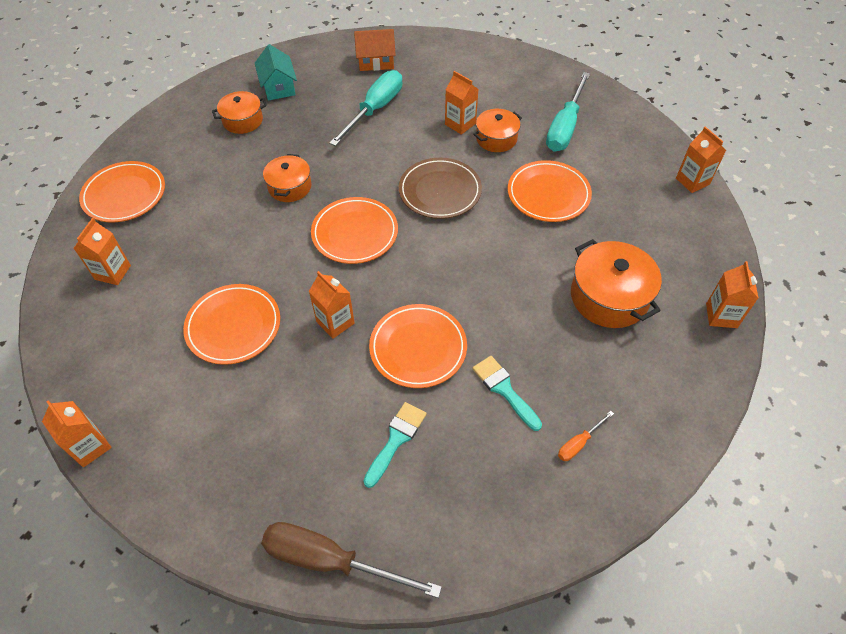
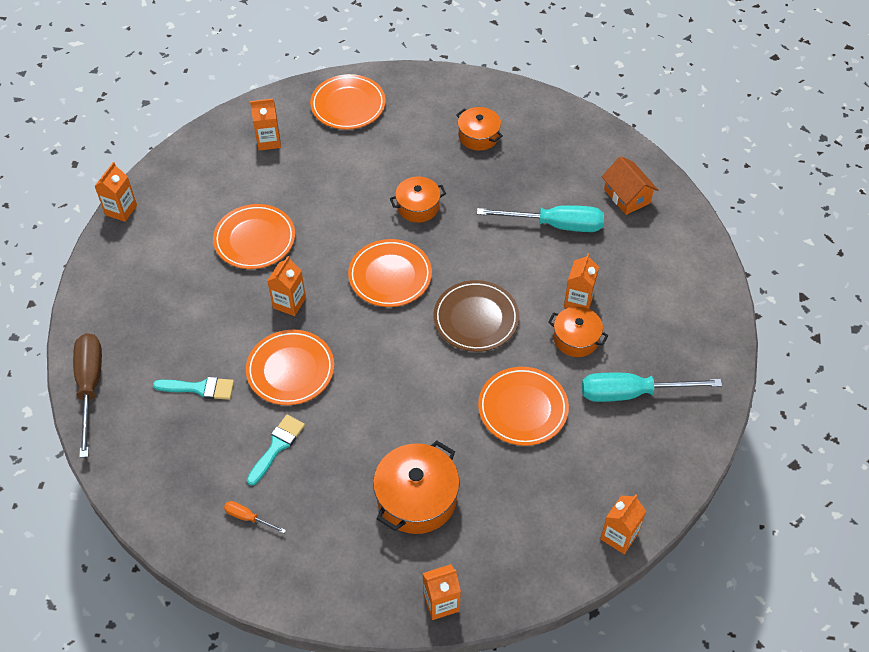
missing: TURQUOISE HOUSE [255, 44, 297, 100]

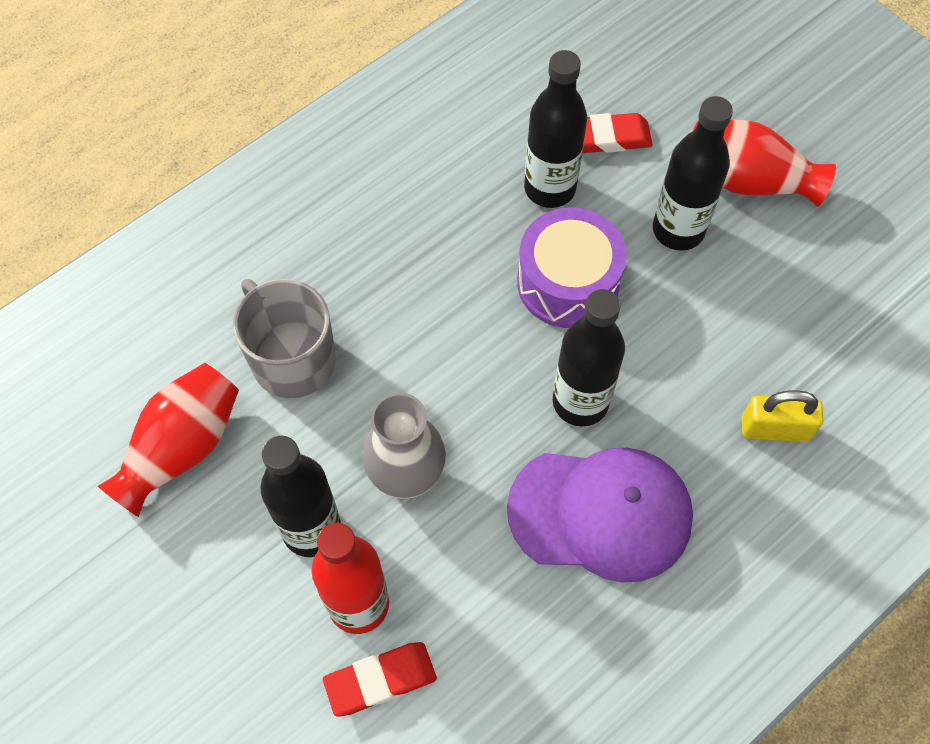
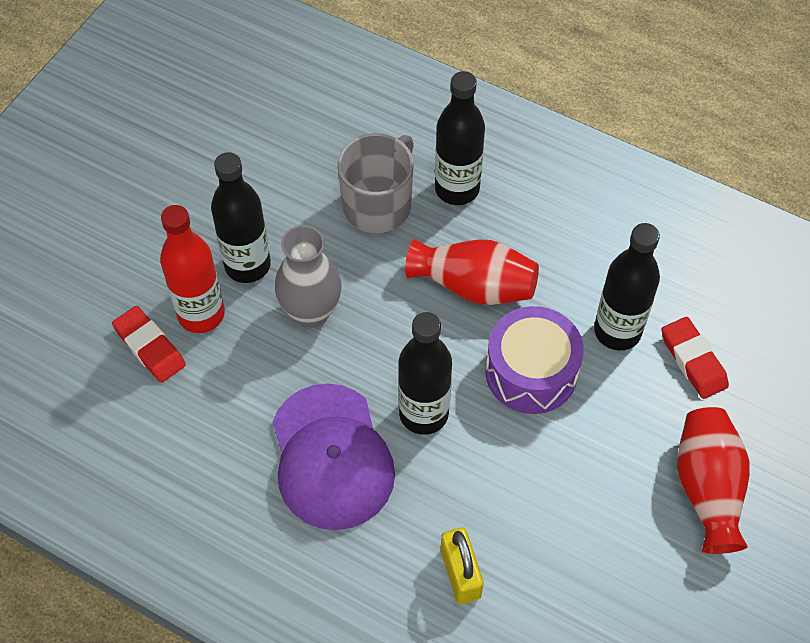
relocated: RED VASE [98, 363, 239, 517] to [405, 239, 539, 305]; BLACK BOTTLE [653, 96, 733, 251] to [435, 71, 485, 205]

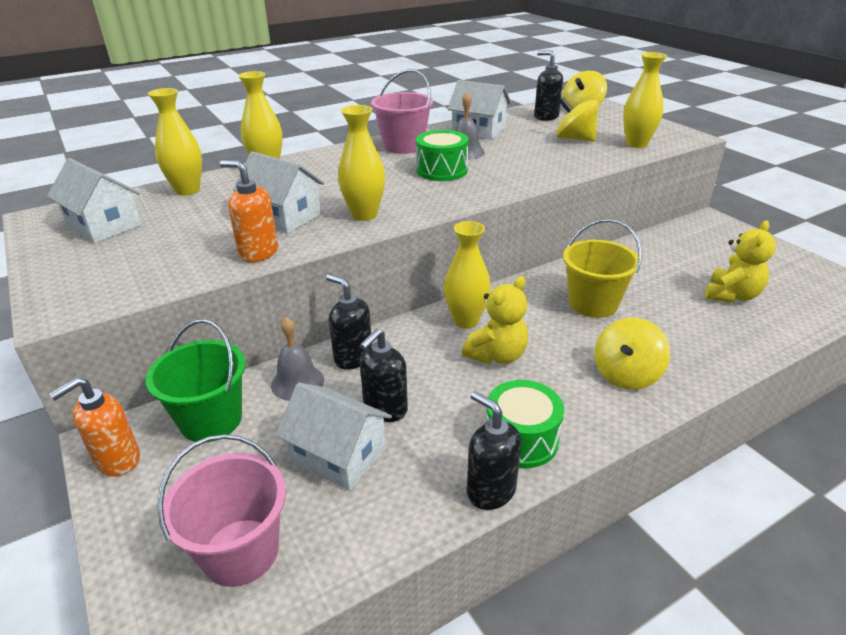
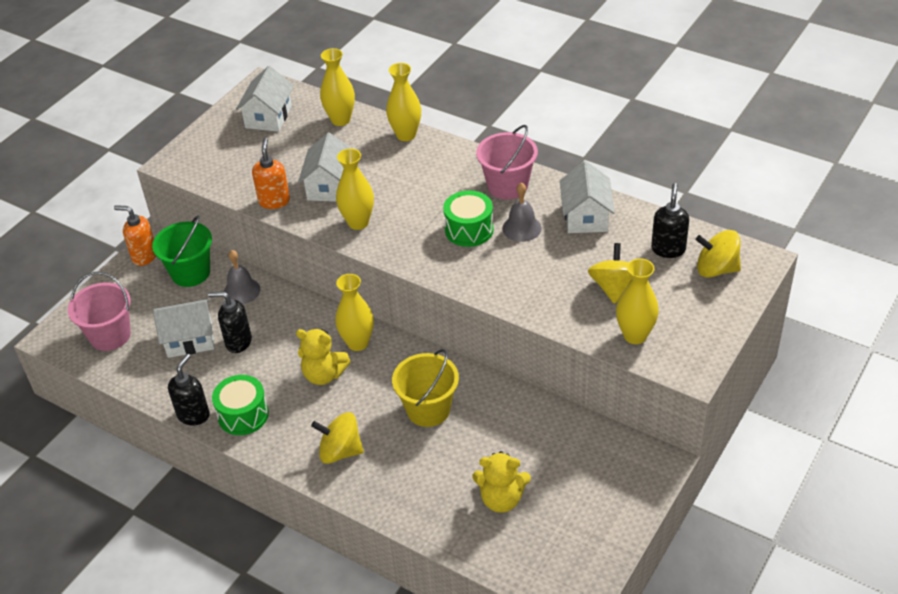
missing: BLACK SOAP DISPENSER [326, 274, 372, 370]
spun: WHITE HOUSE [276, 382, 392, 491] = [153, 299, 214, 358] 75 degrees clockwise

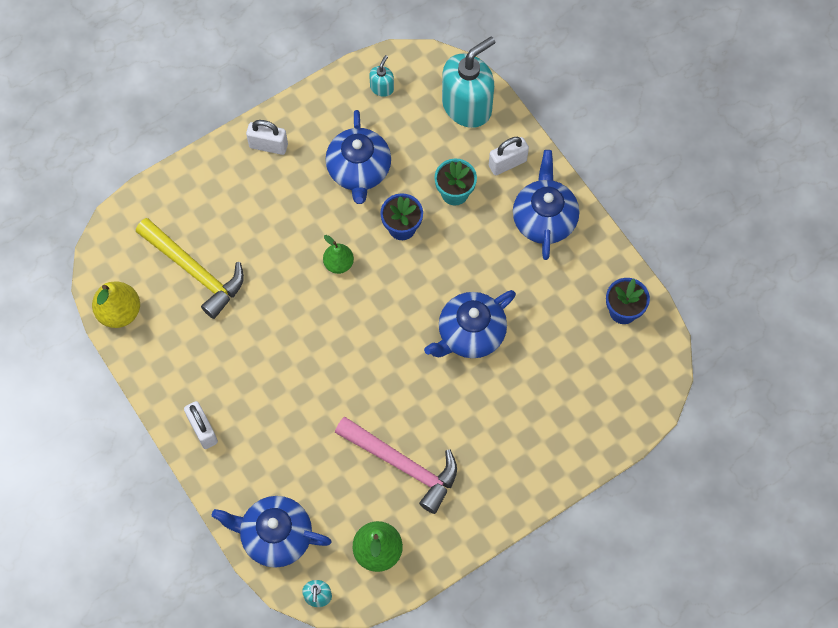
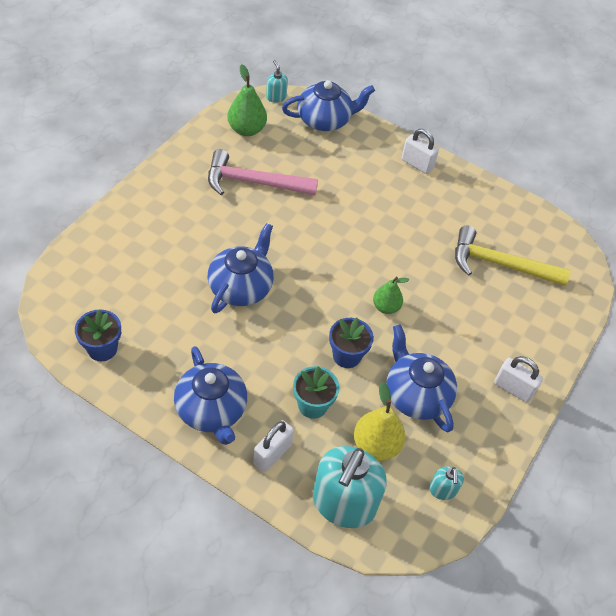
relocated: YELLOW PEAR [92, 281, 140, 328] to [354, 381, 406, 461]
spun: WHITE PADLOCK [246, 120, 288, 155] = [494, 356, 543, 403] 45 degrees clockwise

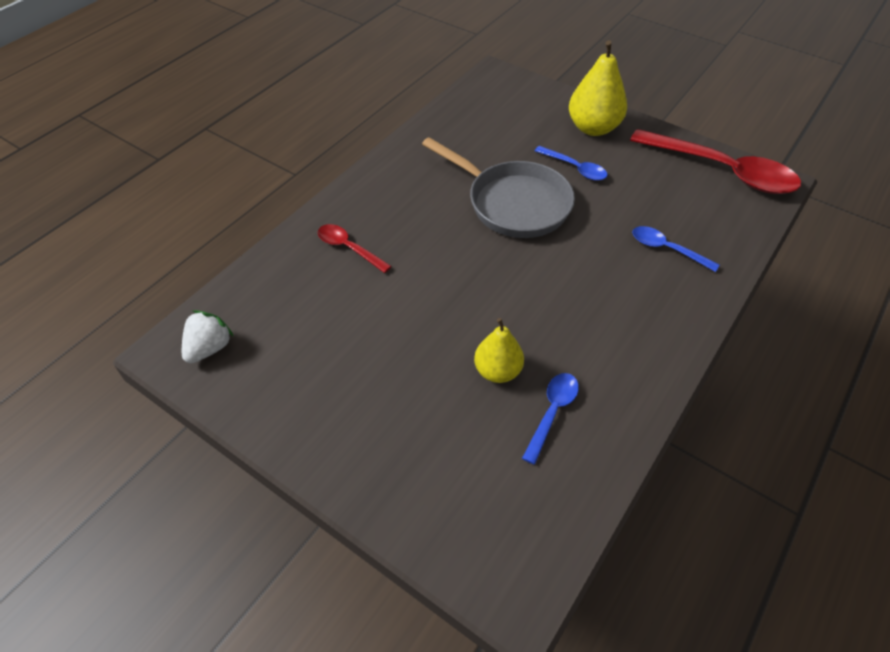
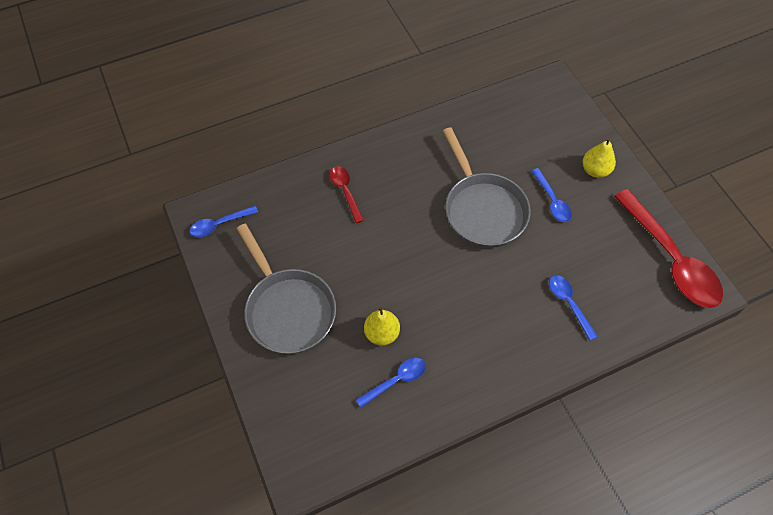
appeared: GREY PAN [237, 224, 336, 354]
exchanged: WHITE STRAWBERRY [182, 310, 233, 363] to BLUE SPOON [190, 206, 258, 237]
size: YELLOW PEAR [569, 40, 627, 136] = [583, 138, 616, 178] x0.64

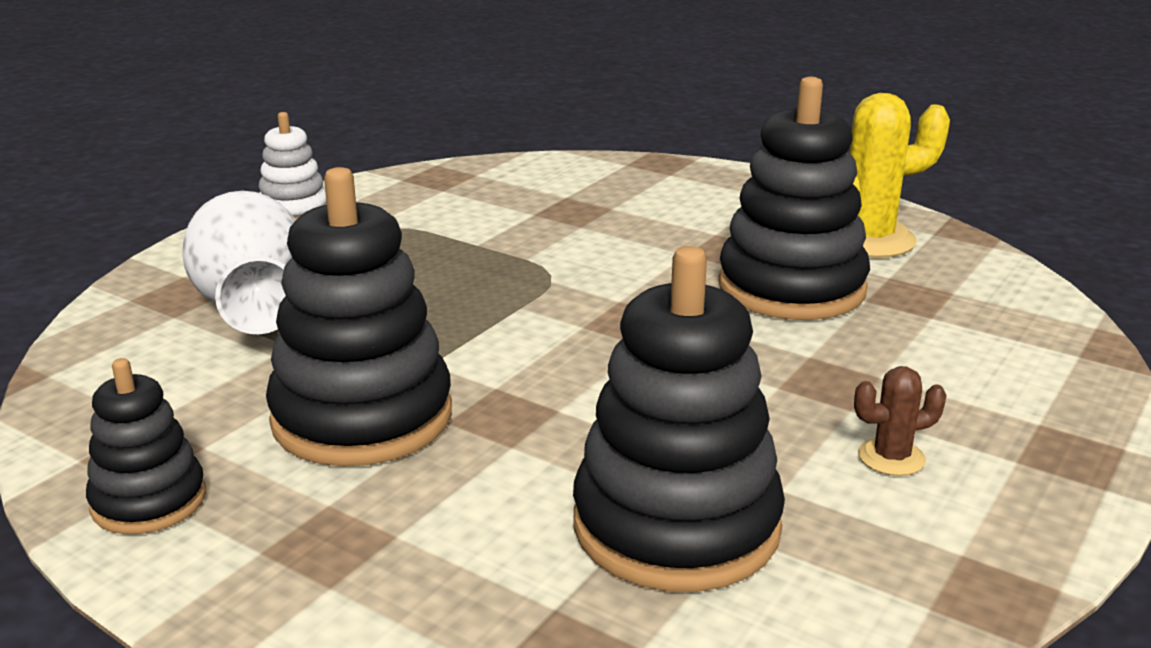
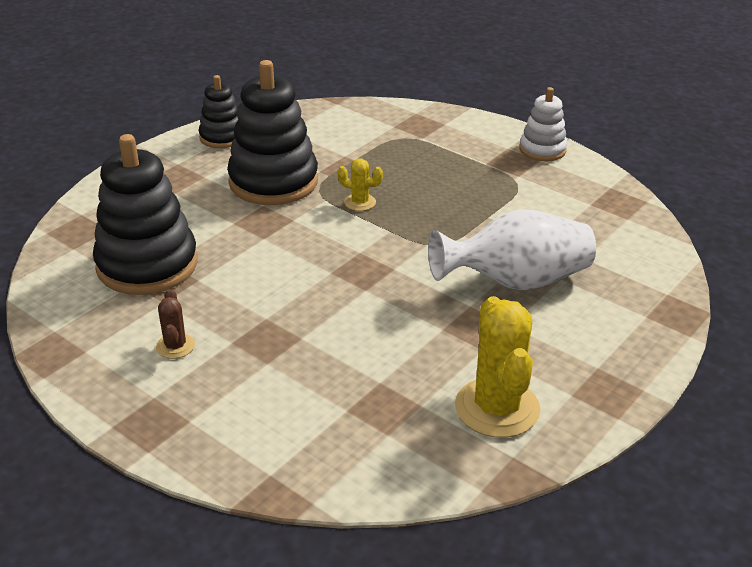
missing: BLACK STACKING TOY [718, 77, 870, 320]
appeared: YELLOW CACTUS [338, 159, 383, 211]
relocated: WHITE VASE [182, 191, 296, 334] to [428, 209, 596, 290]

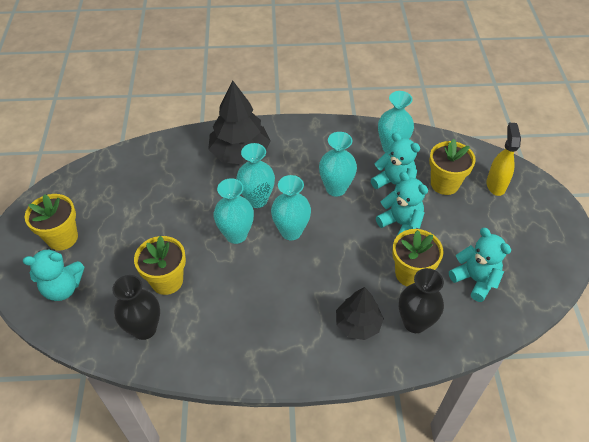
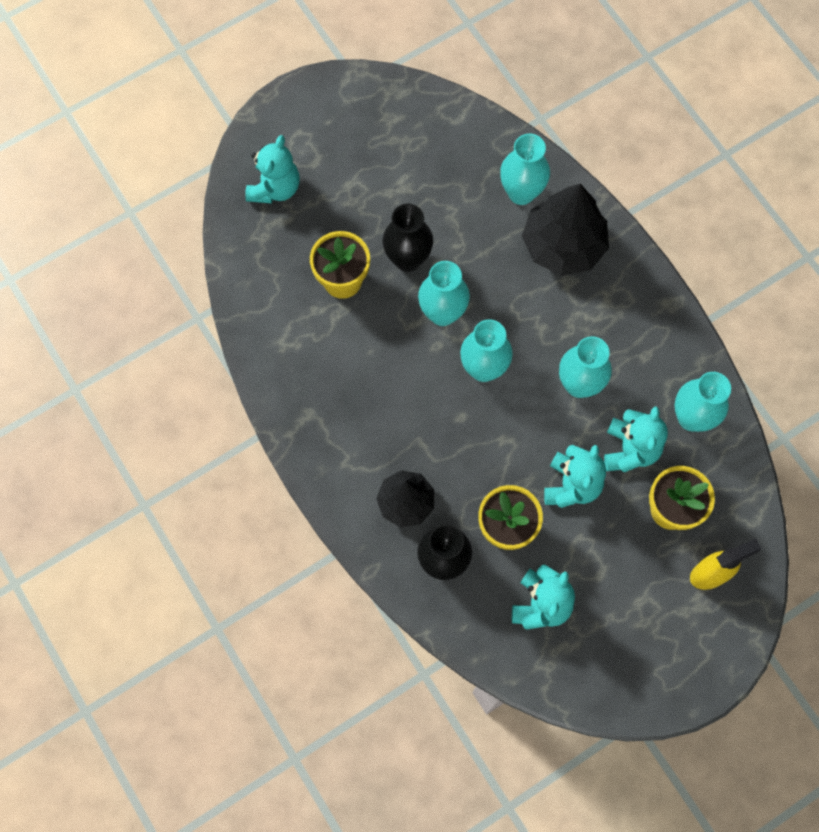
missing: YELLOW FLOWER POT [25, 194, 78, 251]
relocated: BLACK VASE [112, 275, 160, 340] to [383, 204, 433, 272]; TURQUOISE VASE [236, 143, 275, 208] to [500, 134, 550, 205]
spun: TURQUOISE TEDDY BEAR [23, 248, 84, 301] = [245, 135, 300, 203] 120 degrees counterclockwise

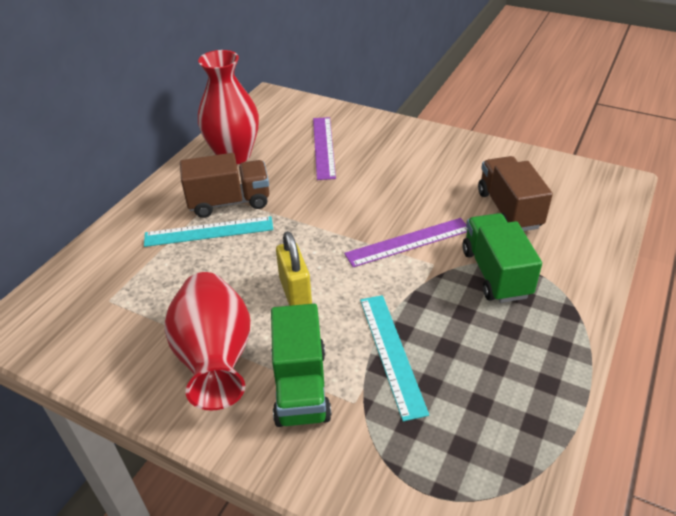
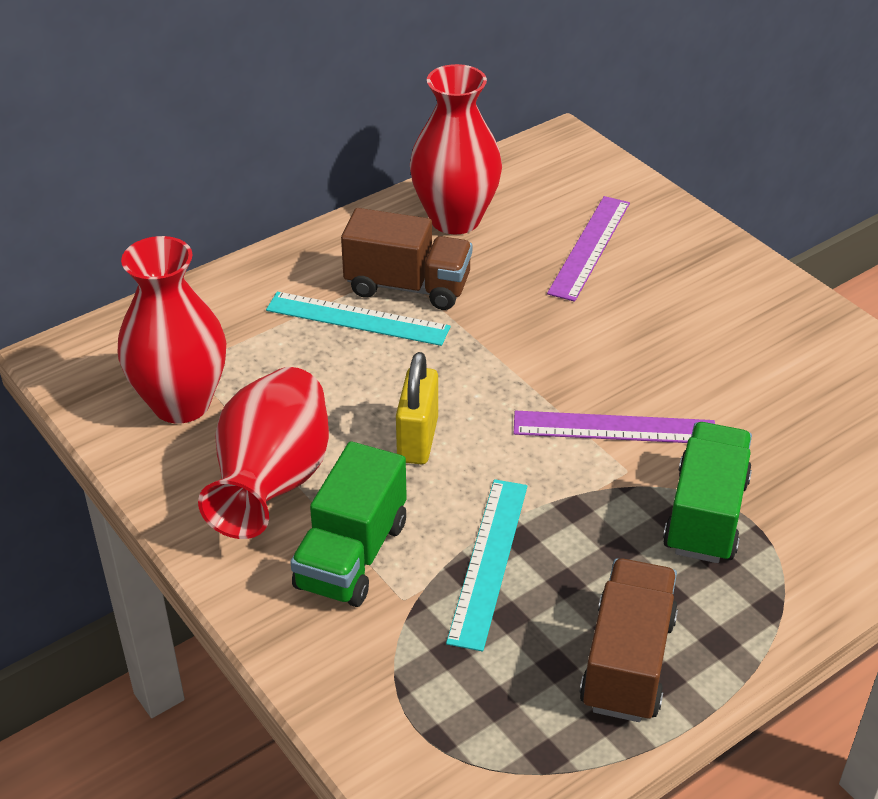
appeared: RED VASE [118, 236, 226, 424]
relocated: BROWN TRUCK [478, 156, 553, 231] to [579, 558, 678, 722]

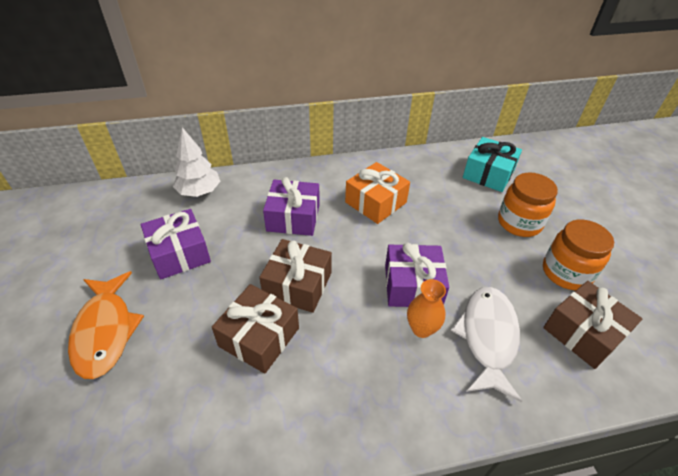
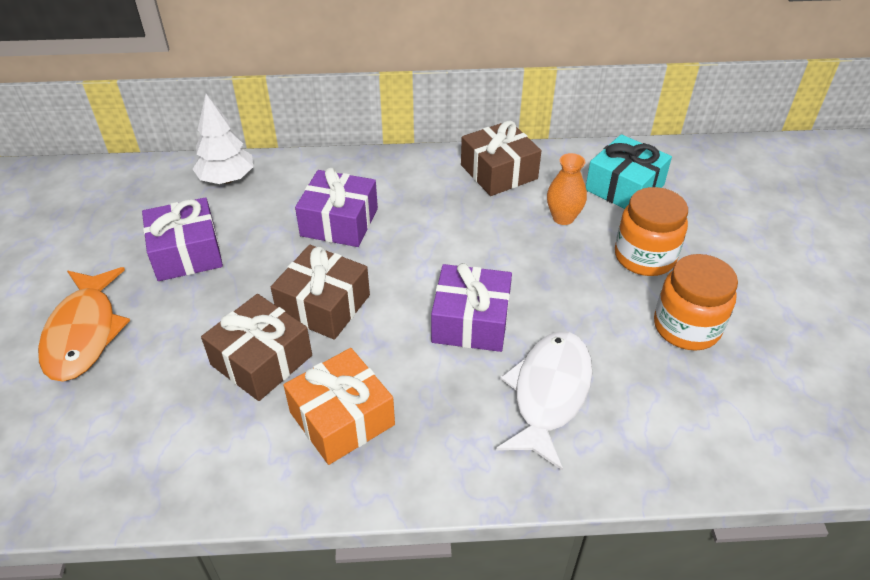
relocated: ORANGE GIFT [345, 162, 410, 224] to [284, 348, 395, 465]; ORANGE VASE [407, 279, 446, 338] to [547, 153, 587, 225]; BROWN GIFT [543, 281, 642, 369] to [461, 120, 542, 196]

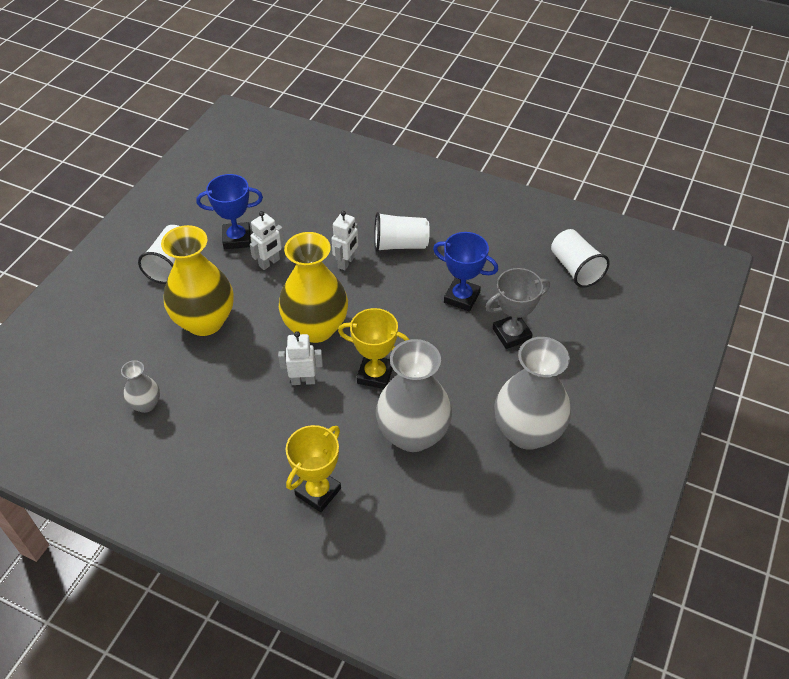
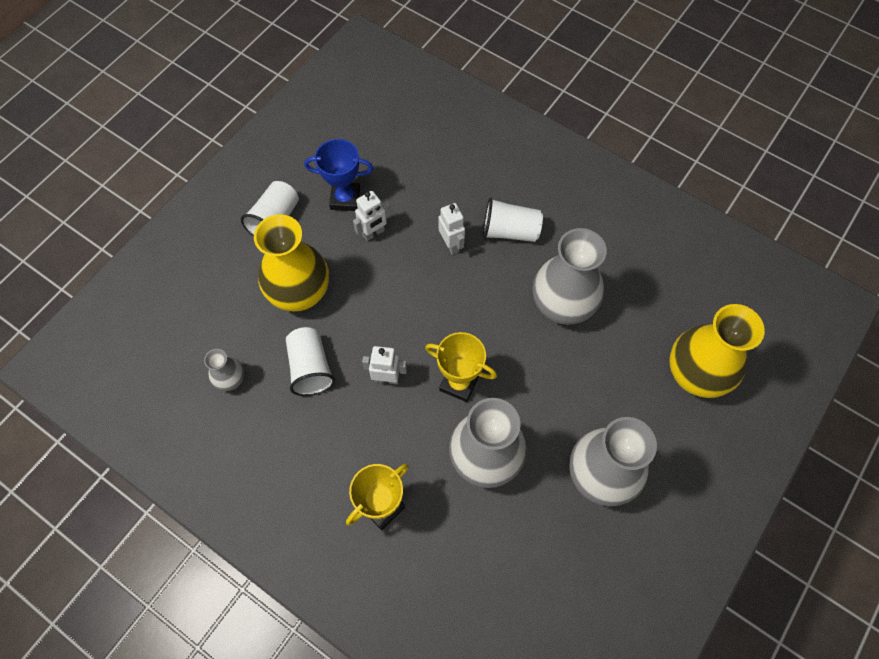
missing: GREY TROPHY [486, 268, 550, 349]
relocated: YELLOW VASE [279, 232, 348, 343] to [669, 304, 765, 398]; WHITE CUP [551, 229, 610, 288] to [286, 327, 335, 396]
exchanged: BLUE TROPHY [433, 232, 498, 312] to GREY VASE [533, 228, 607, 325]
spun: WHITE ROBOT [331, 211, 358, 270] = [439, 203, 465, 255] 60 degrees counterclockwise

